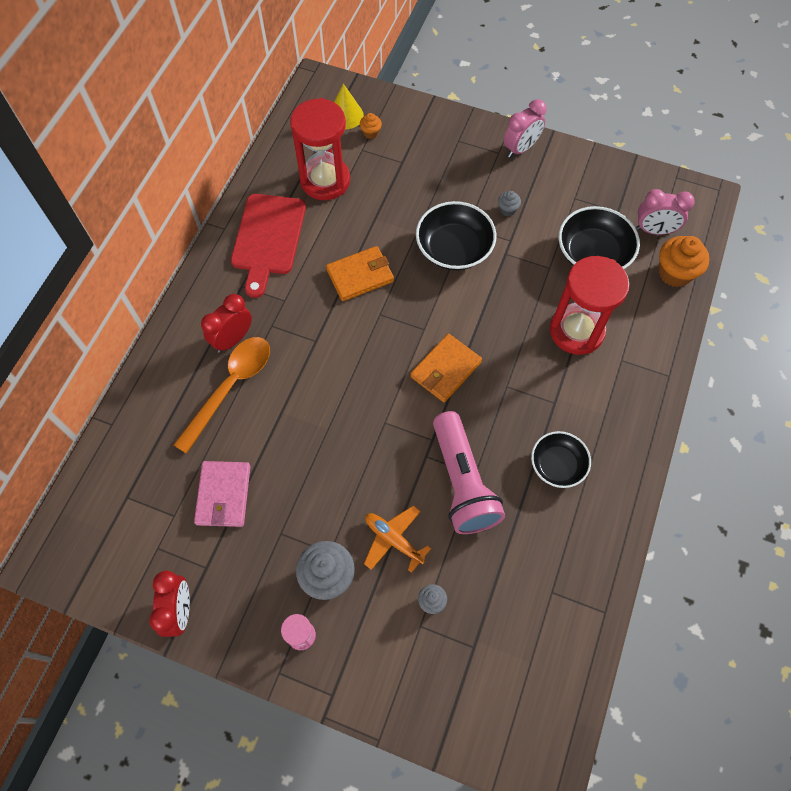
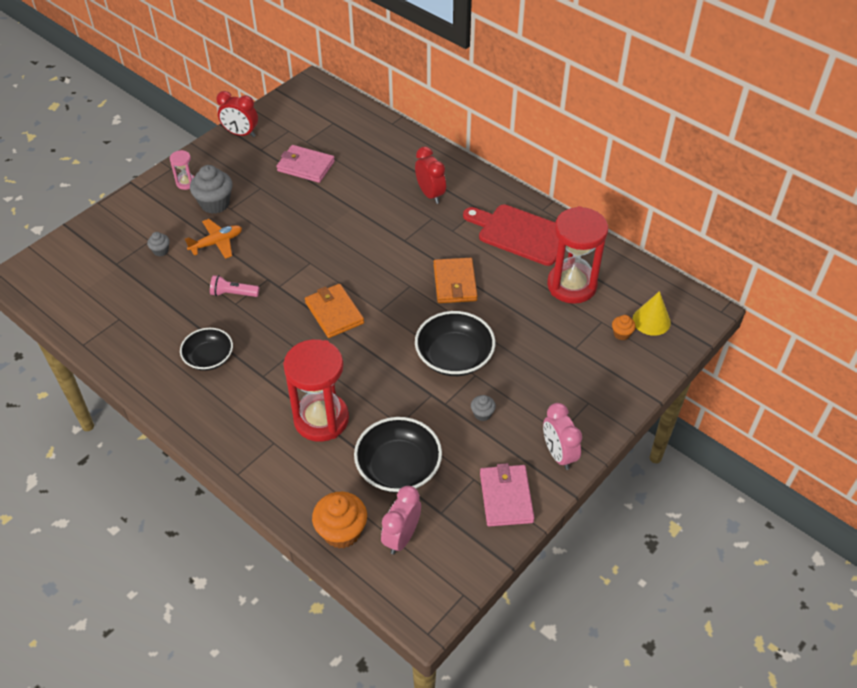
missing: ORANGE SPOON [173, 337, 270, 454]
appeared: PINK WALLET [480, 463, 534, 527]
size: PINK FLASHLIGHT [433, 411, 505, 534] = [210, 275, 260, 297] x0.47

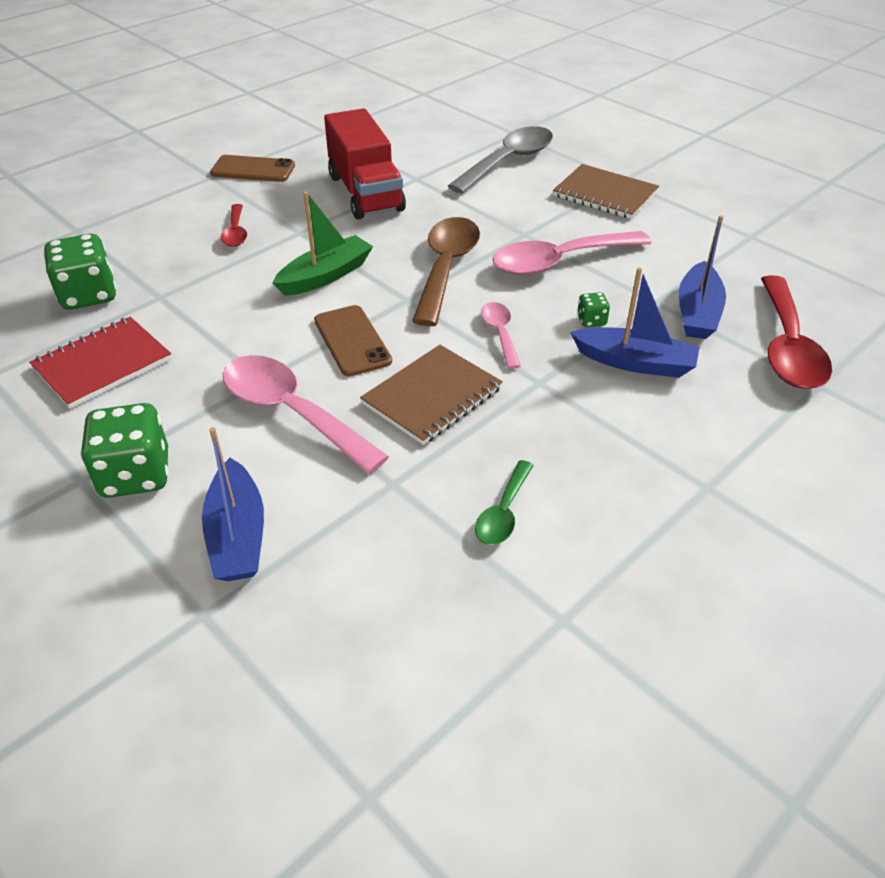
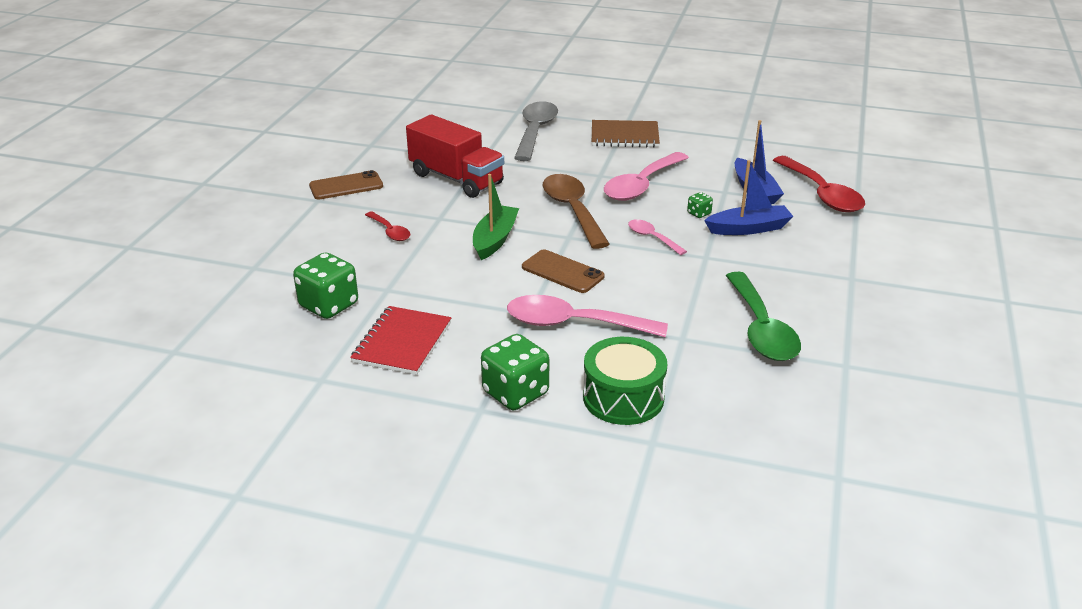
missing: BROWN NOTEBOOK [360, 345, 503, 445]
exchanged: BLUE BOAT [202, 427, 264, 581] to GREEN DRUM [583, 337, 668, 425]
size: GREEN SPOON [475, 460, 534, 545] = [726, 272, 801, 361] x1.93

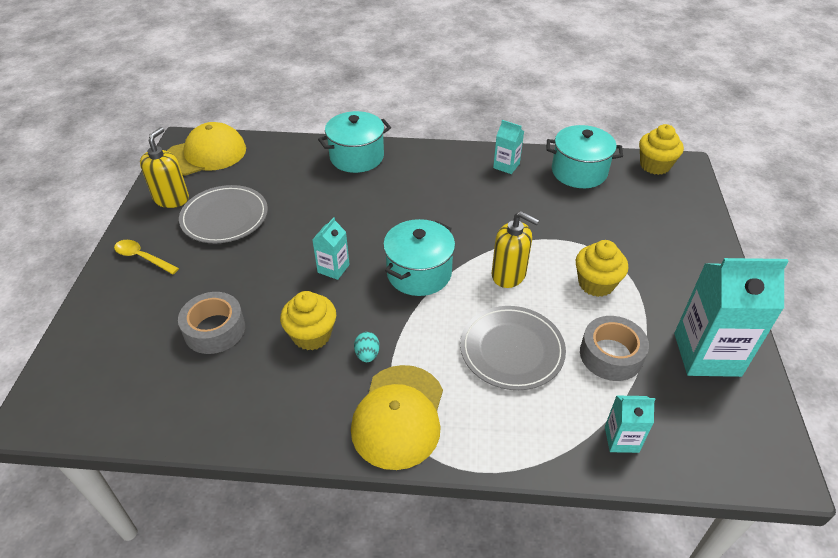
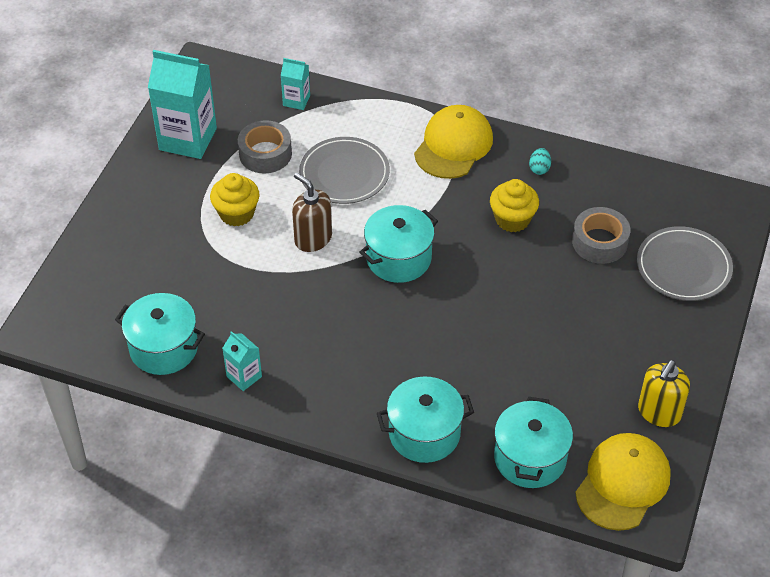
missing: YELLOW SPOON [114, 240, 179, 274]; TURQUOISE CARTON [312, 217, 350, 280]; YELLOW CUPCAKE [639, 124, 684, 175]
appeared: TURQUOISE POT [494, 397, 573, 488]
relocated: GREY PLATE [179, 185, 268, 243] to [637, 226, 733, 301]; TURQUOISE EGG [354, 332, 380, 362] to [529, 148, 551, 175]
colour: YELLOW SOAP DISPENSER [492, 211, 539, 288] to BROWN SOAP DISPENSER [292, 173, 332, 252]
spun: YELLOW CAP [167, 122, 246, 175] = [575, 433, 671, 531] 135 degrees clockwise

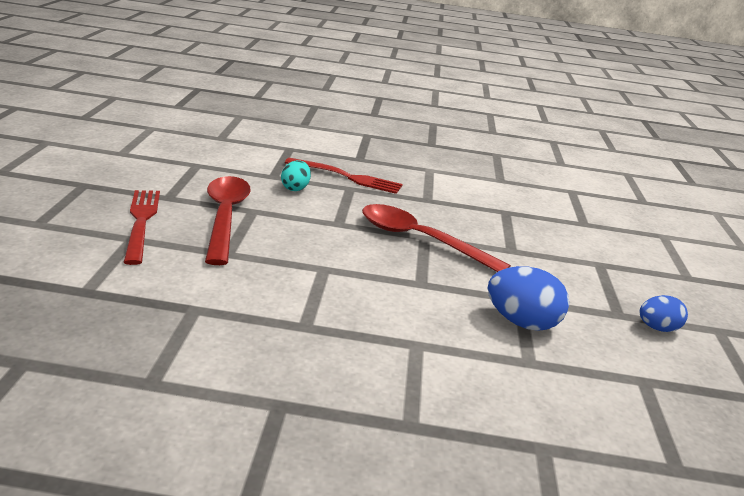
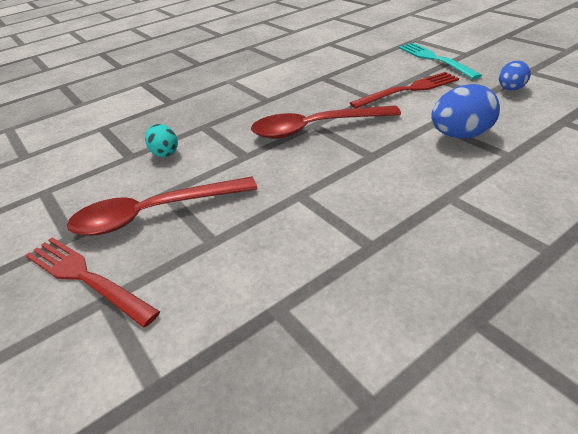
appeared: TURQUOISE FORK [399, 43, 482, 79]
relocated: RED FORK [285, 158, 403, 194] to [350, 72, 459, 108]
spun: RED SPOON [205, 176, 251, 265] = [67, 177, 258, 236] 60 degrees counterclockwise

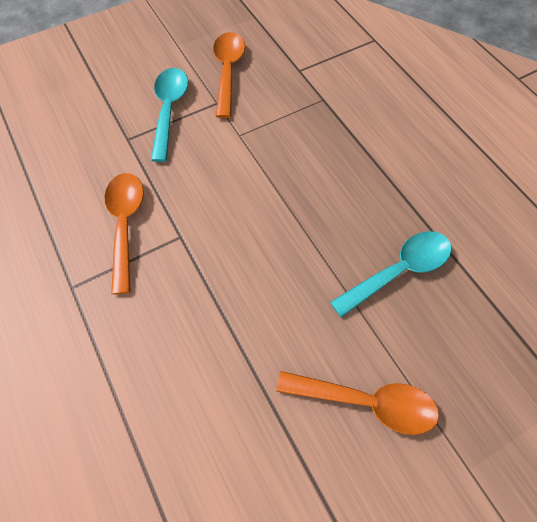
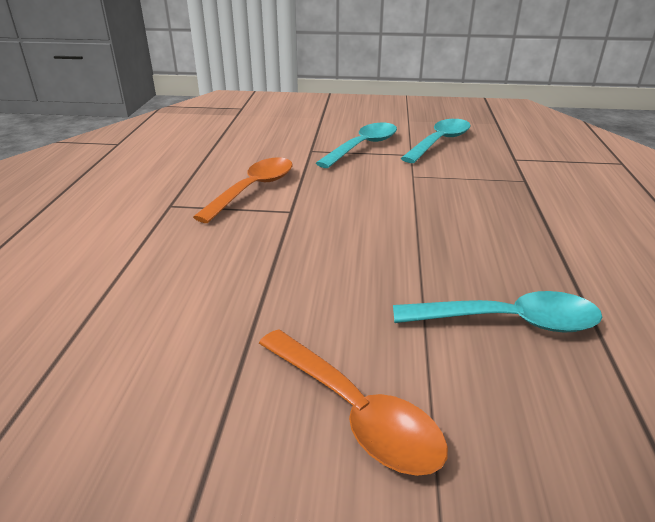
colour: ORANGE SPOON [213, 32, 245, 118] to TURQUOISE SPOON [401, 119, 471, 163]

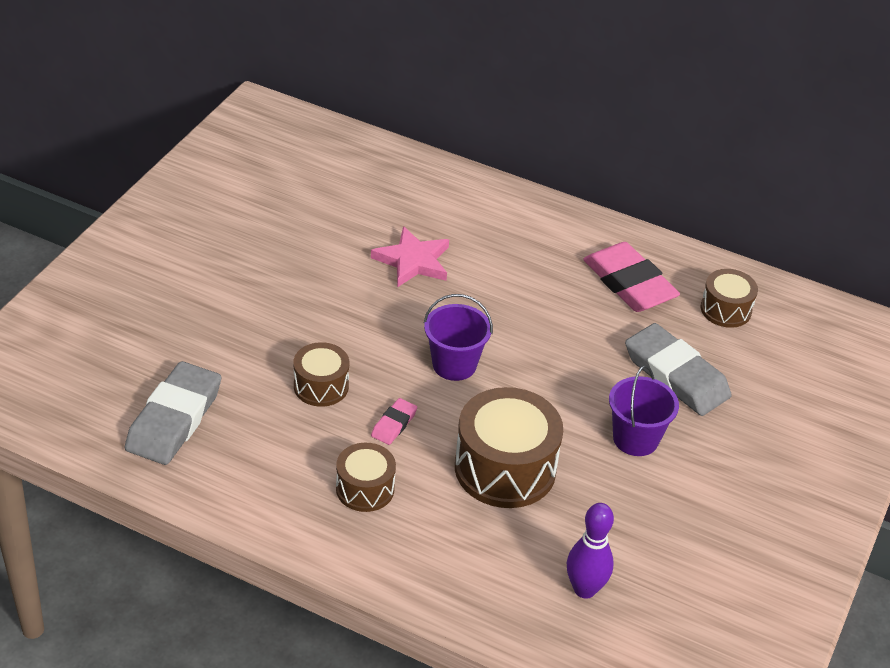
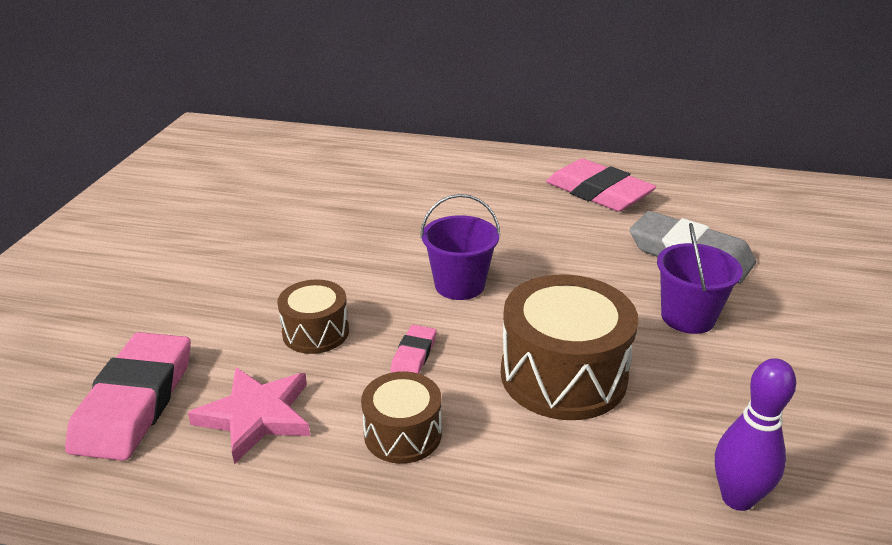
missing: BROWN DRUM [701, 269, 758, 328]
relocated: PINK STAR [371, 226, 449, 288] to [188, 367, 310, 464]
colour: GREY ERASER [125, 361, 221, 465] to PINK ERASER [65, 332, 191, 461]

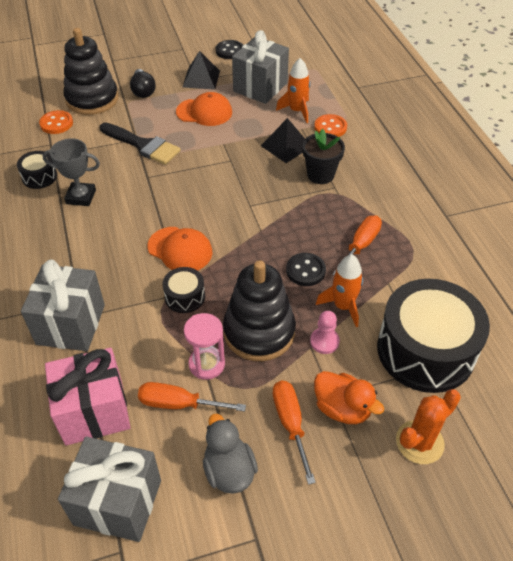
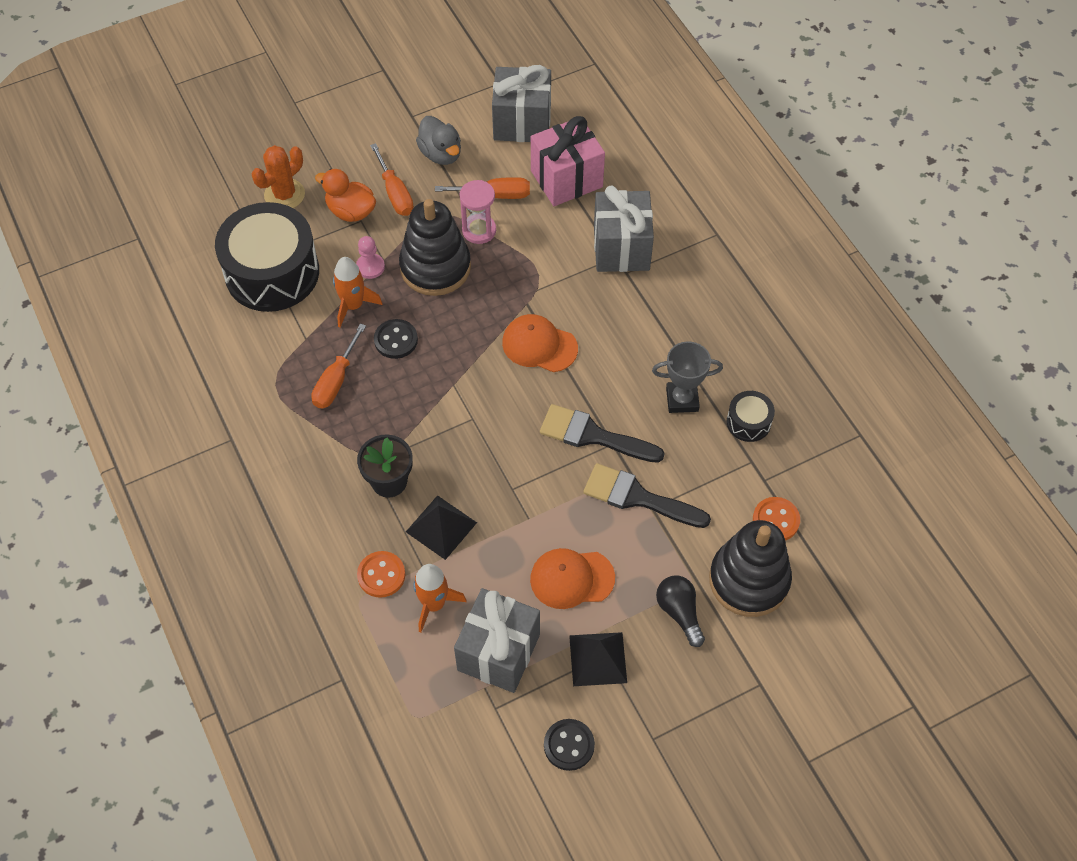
missing: BLACK DRUM [162, 267, 205, 313]
appeared: BLACK BRUSH [540, 404, 665, 463]

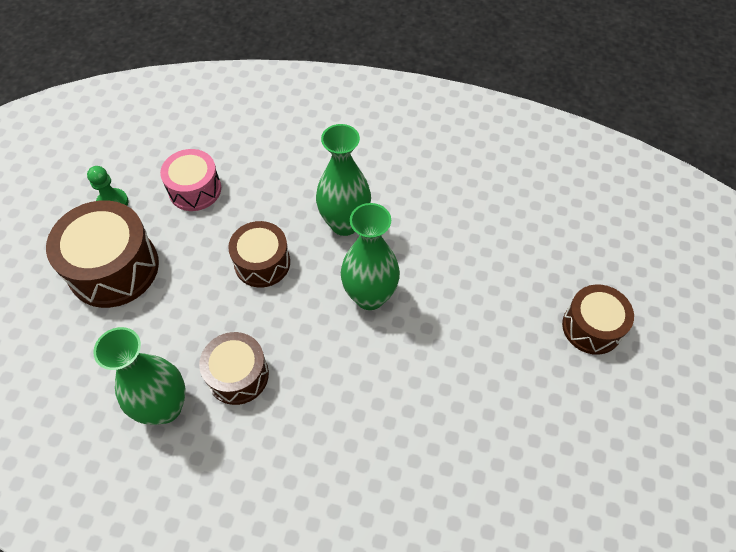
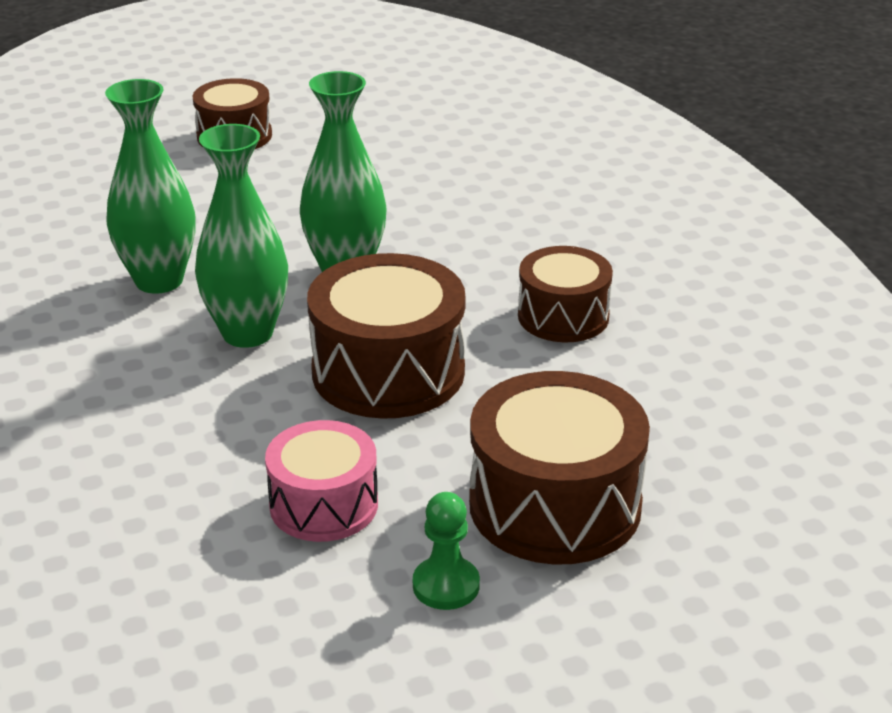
relocated: GREEN VASE [93, 327, 186, 425] to [105, 79, 196, 293]
size: BROWN DRUM [228, 221, 290, 288] = [307, 253, 466, 419] x1.59

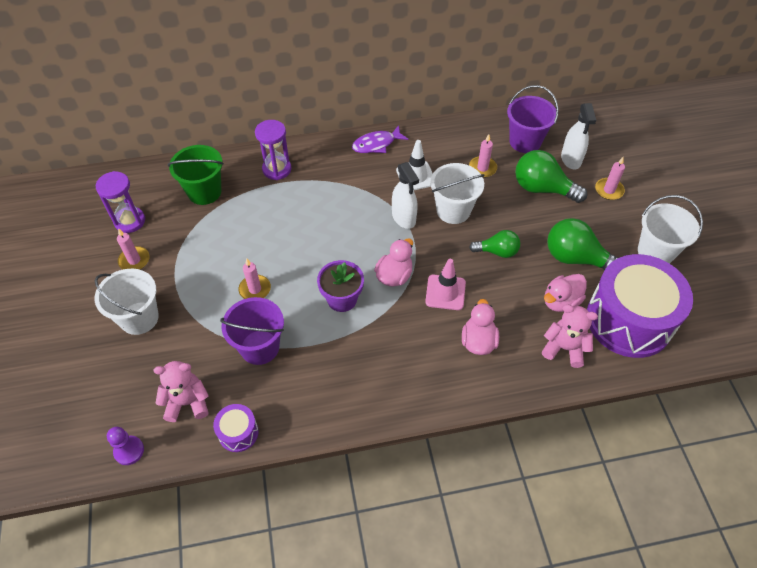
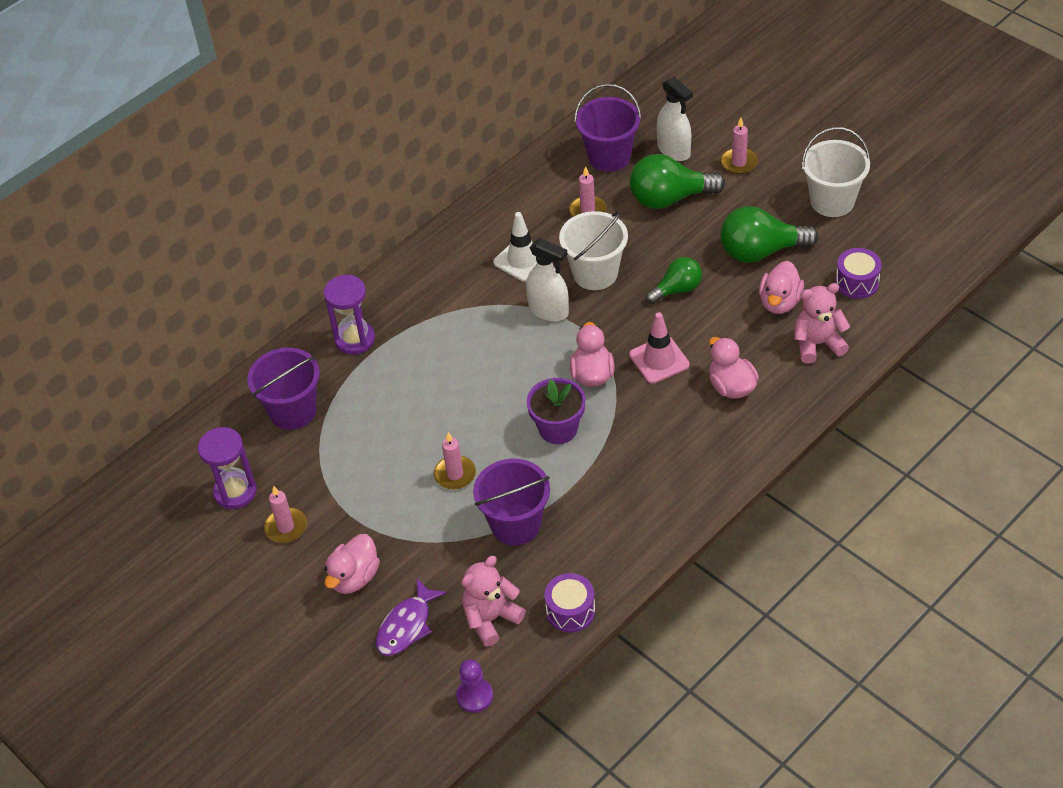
relocated: PURPLE FISH [352, 125, 409, 153] to [376, 579, 447, 656]
exchanged: WHITE BUCKET [95, 269, 159, 335] to PINK DUCK [324, 534, 380, 594]
colour: GREEN BUCKET [167, 145, 224, 205] to PURPLE BUCKET [247, 348, 320, 430]
size: PURPLE DRUM [587, 254, 693, 358] = [835, 248, 882, 299] x0.43

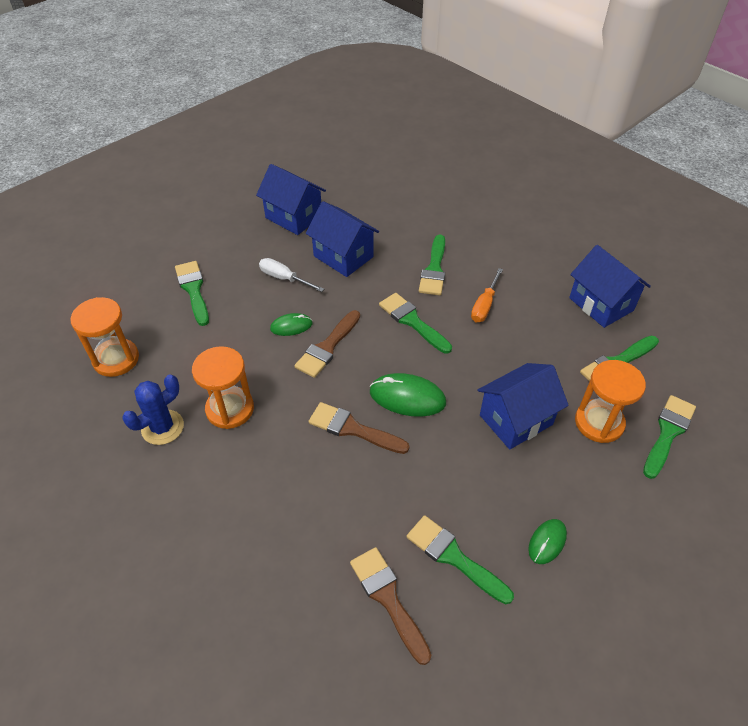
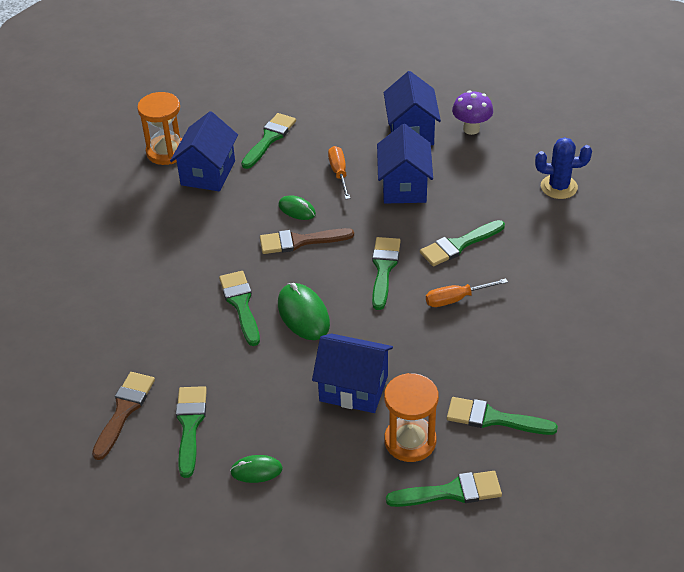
missing: ORANGE HOURGLASS [192, 346, 254, 429]
appeared: PURPLE MUSHROOM [452, 91, 493, 135]
relocated: BLUE CACTUS [122, 374, 184, 445] to [535, 137, 592, 199]; BLUE HOUSE [569, 245, 651, 328] to [170, 111, 238, 191]
colour: WHITE SCREWDRIVER [259, 258, 324, 292] to ORANGE SCREWDRIVER [328, 146, 350, 199]; BROWN BRUSH [308, 402, 410, 454] to GREEN BRUSH [219, 271, 260, 346]

